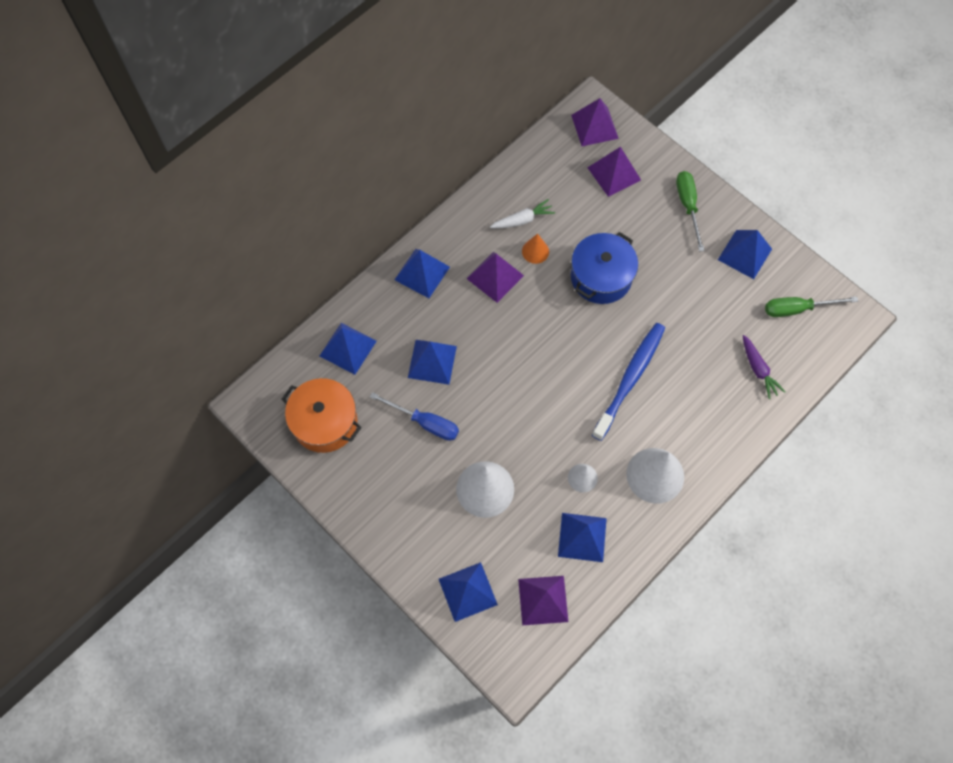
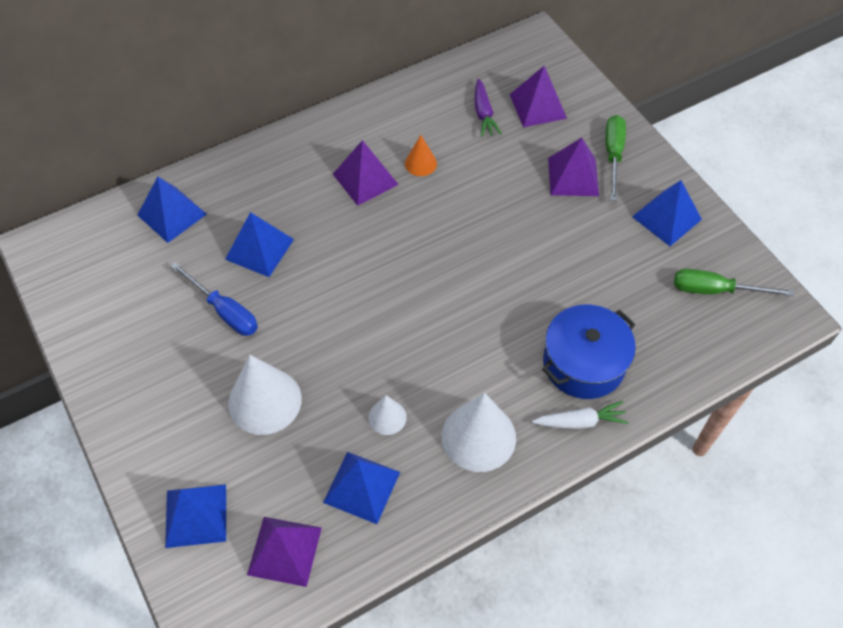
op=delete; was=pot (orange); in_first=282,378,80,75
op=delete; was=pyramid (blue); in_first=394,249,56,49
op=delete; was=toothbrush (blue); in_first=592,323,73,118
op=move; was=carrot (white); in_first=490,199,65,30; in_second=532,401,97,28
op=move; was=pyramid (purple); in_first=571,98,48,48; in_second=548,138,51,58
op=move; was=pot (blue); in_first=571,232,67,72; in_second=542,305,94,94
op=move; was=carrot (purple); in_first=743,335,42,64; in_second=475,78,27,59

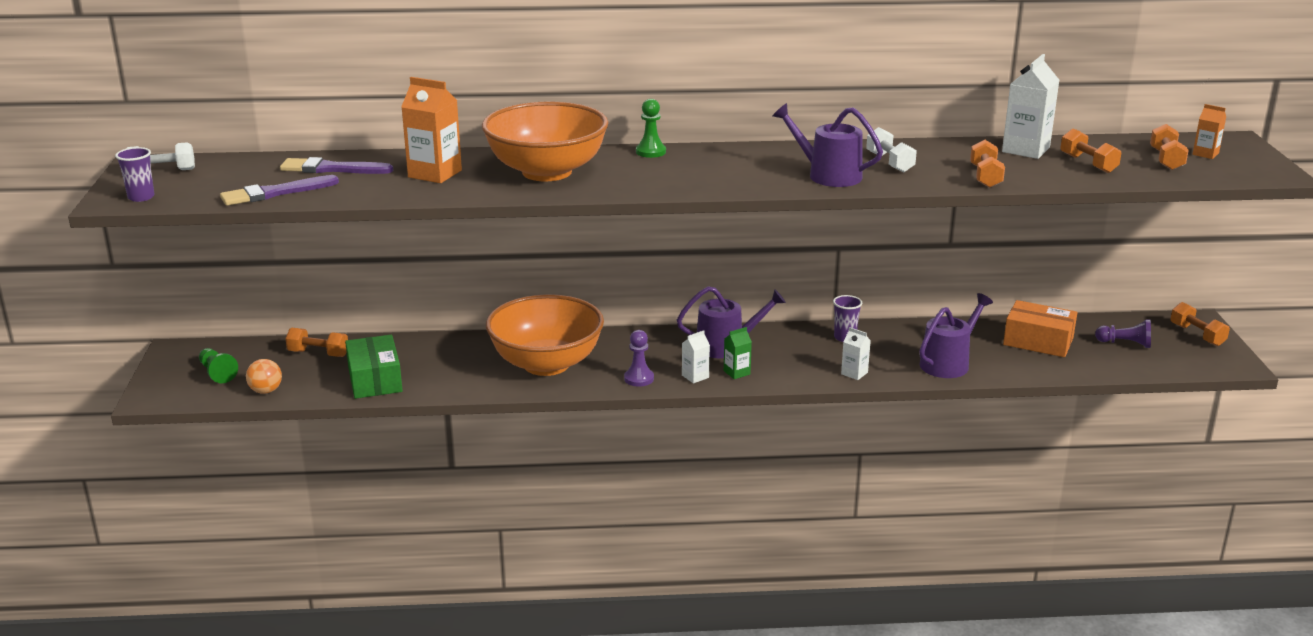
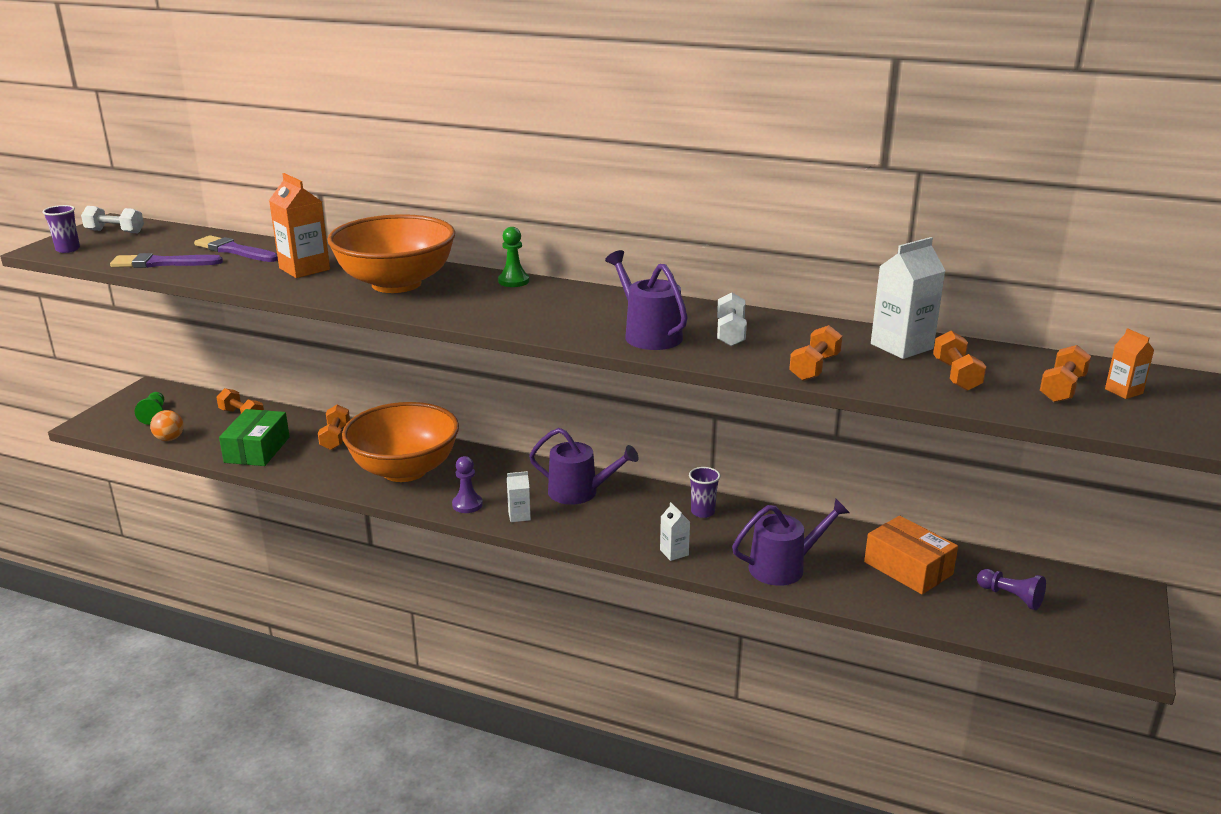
op=delete; was=carton (green); in_first=724,327,28,52
op=move; was=dumbbell (orange); in_first=1170,302,60,44; in_second=318,404,32,46

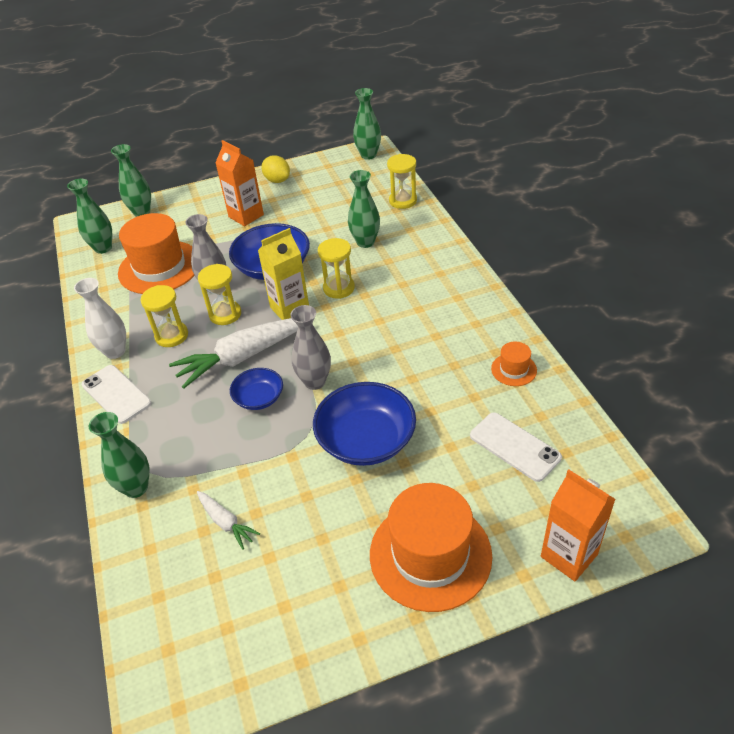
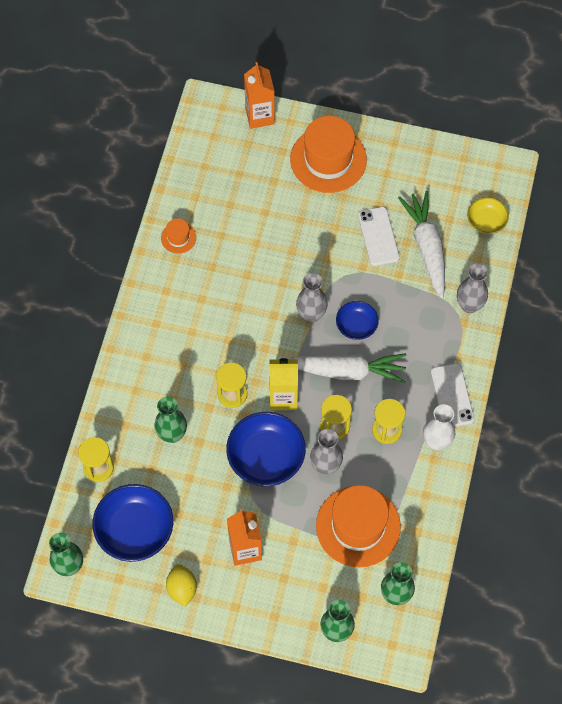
op=insert; now=bowl (yellow); in_second=467,197,42,37
op=move; was=bowl (blue); in_first=313,382,103,84; in_second=93,484,80,78
op=move; was=phone (white); in_first=470,412,92,70; in_second=358,207,42,59
op=recolor; was=vase (green); now=vase (grey); in_first=89,412,61,86; in_second=457,263,31,50
op=resize; was=carrot (white); in_first=197,491,63,59; in_second=398,191,47,107; ratio=2.0

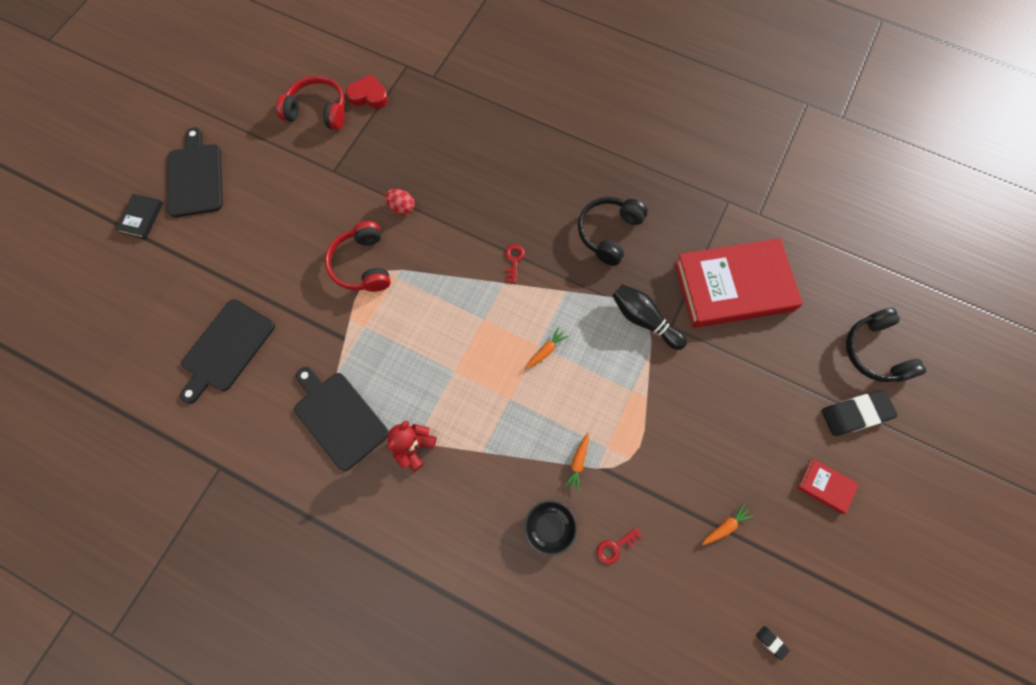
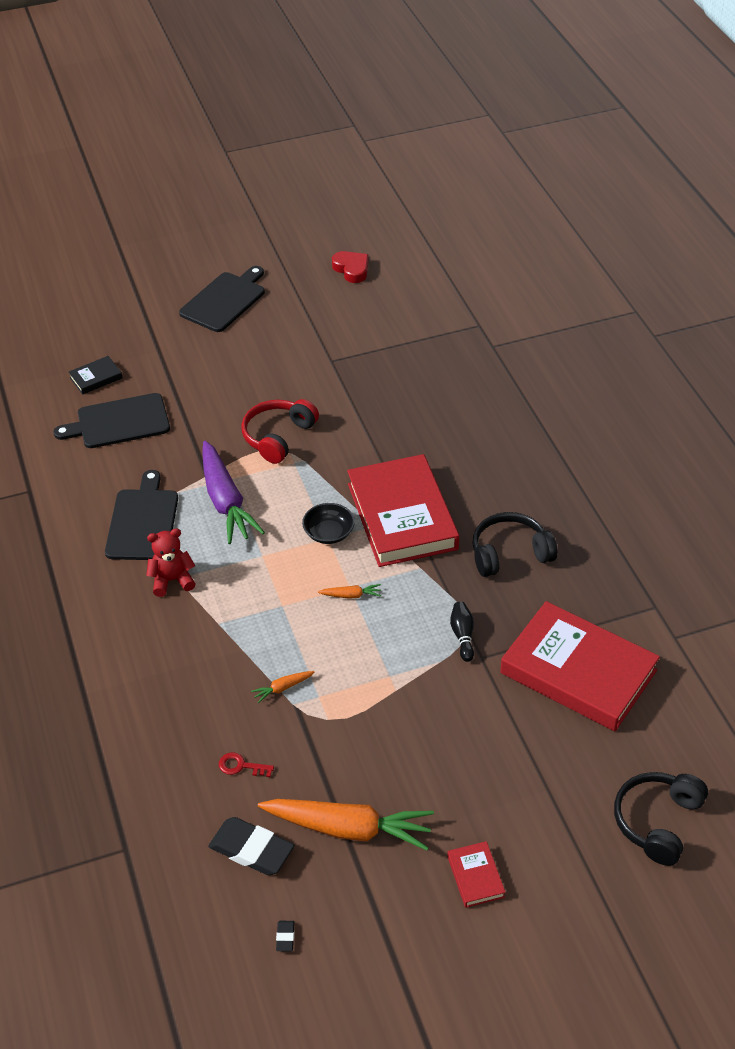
op=delete; was=headphones (red); in_first=276,75,69,55
op=delete; was=egg (red); in_first=385,189,30,26
op=insert; now=carrot (purple); in_second=202,441,63,103
op=move; was=book (black); in_first=115,194,48,45; in_second=69,356,54,39
op=move; was=heart (red); in_first=346,74,42,35; in_second=332,251,37,32
op=move; was=bowl (black); in_first=524,500,53,56; in_second=302,503,53,41
op=move; was=eraser (black); in_first=822,390,76,46; in_second=208,817,86,58
op=replace; was=key (red); now=book (red); in_first=505,244,20,39; in_second=347,454,112,113
op=resize; was=bowling pin (black); in_first=612,284,75,66; in_second=450,602,24,60; ratio=0.63
op=resize; was=carrot (orange); in_first=702,503,52,42; in_second=258,799,176,51; ratio=2.44

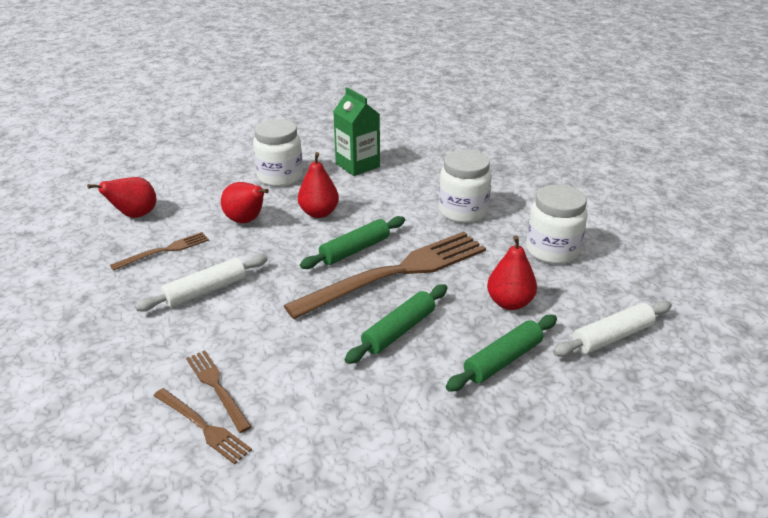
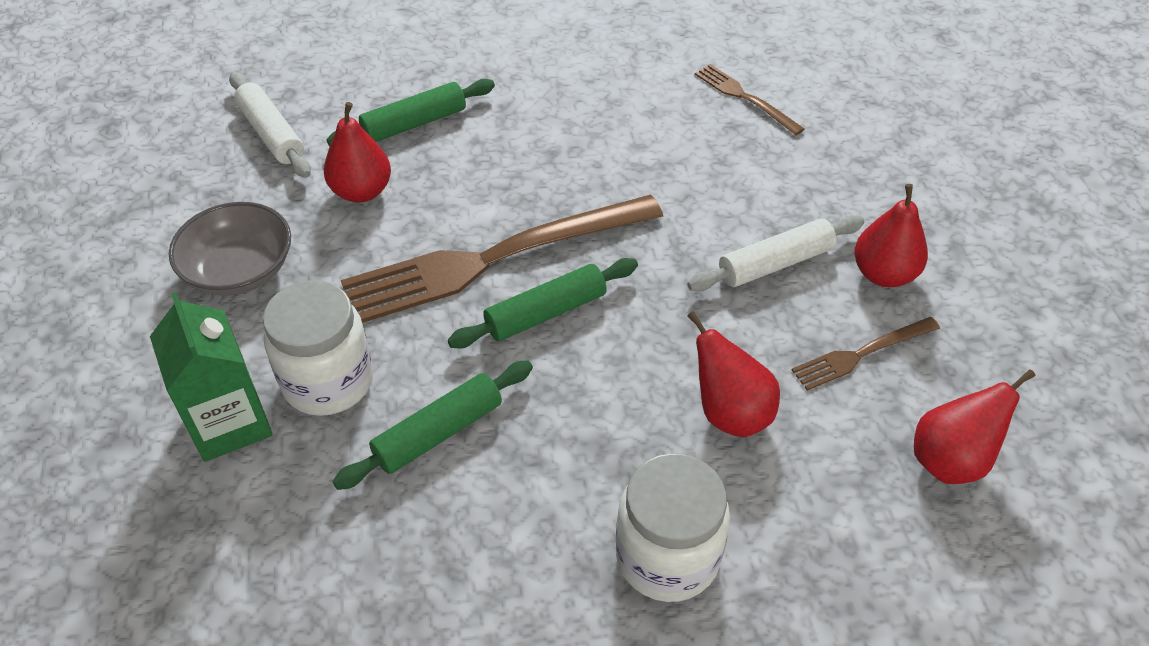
op=delete; was=fork (brown); in_first=186,350,66,83
op=move; was=pear (red); in_first=298,152,41,66; in_second=854,184,74,103
op=move; was=carton (green); in_first=333,87,47,89; in_second=150,292,123,170
op=move; was=rolling pin (green); in_first=345,284,102,80; in_second=332,360,201,130
op=replace; was=jar (white); now=bowl (grey); in_first=526,185,62,79; in_second=169,202,122,94
op=rotate; was=rolling pin (white); in_first=553,301,119,56; in_second=229,72,82,106; clockwise=75

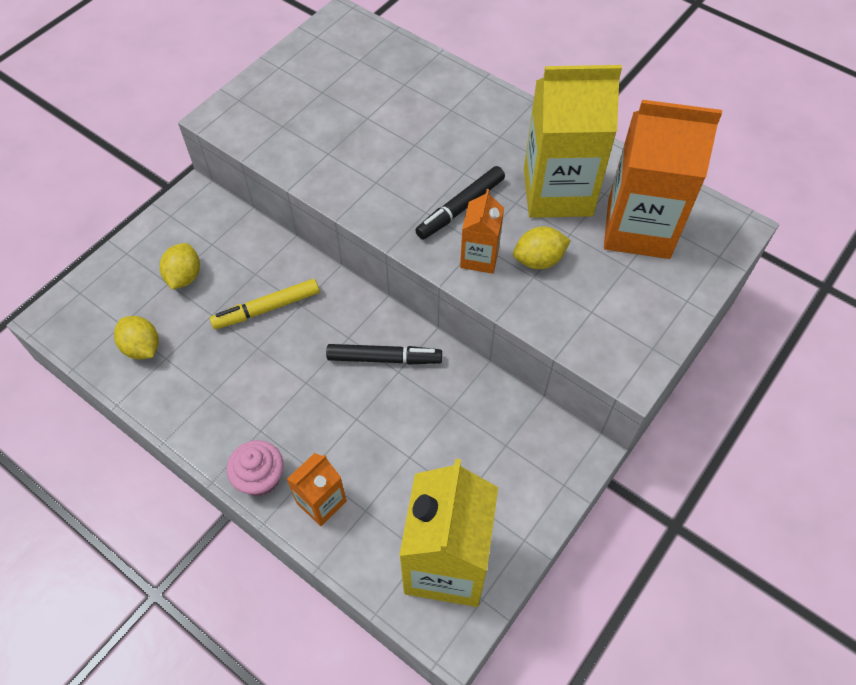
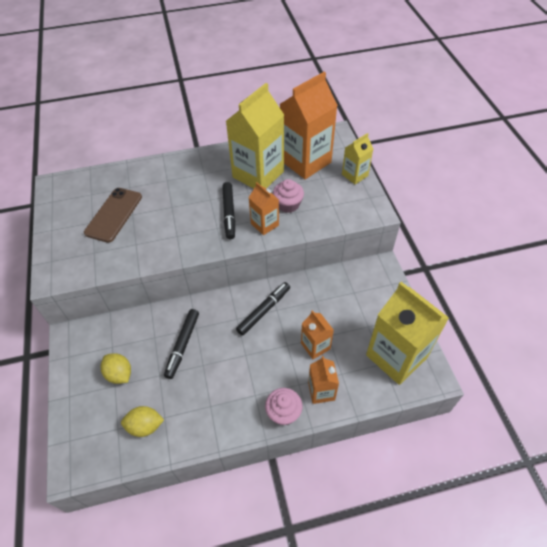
op=insert; now=phone (brown); in_second=84,188,58,55
op=insert; now=carton (orange); in_second=301,310,33,49
op=insert; now=carton (yellow); in_second=342,133,31,51
op=replace; was=lemon (yellow); now=cupcake (pink); in_first=513,226,58,43; in_second=273,179,31,34
op=recolor; was=marker (yellow); now=marker (black); in_first=210,279,109,50; in_second=164,309,35,70

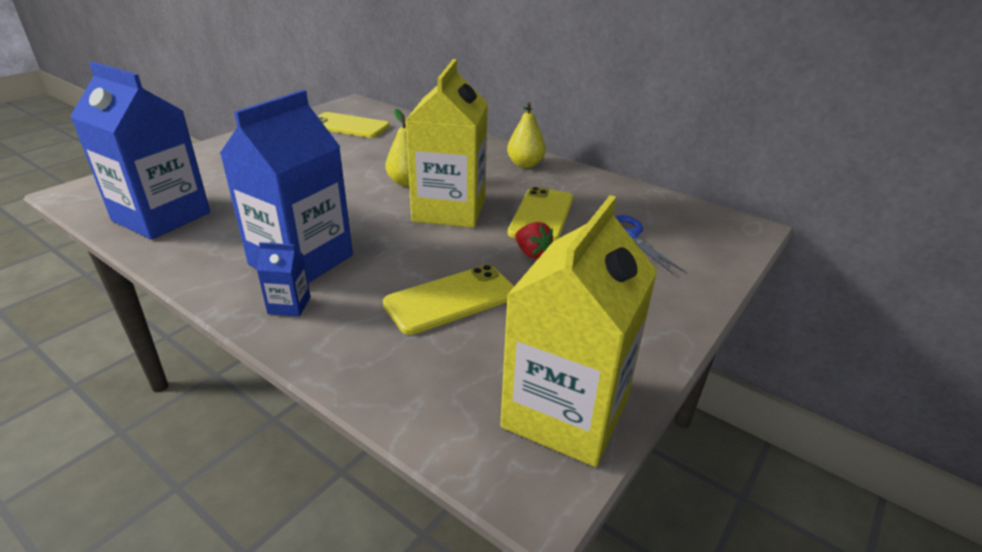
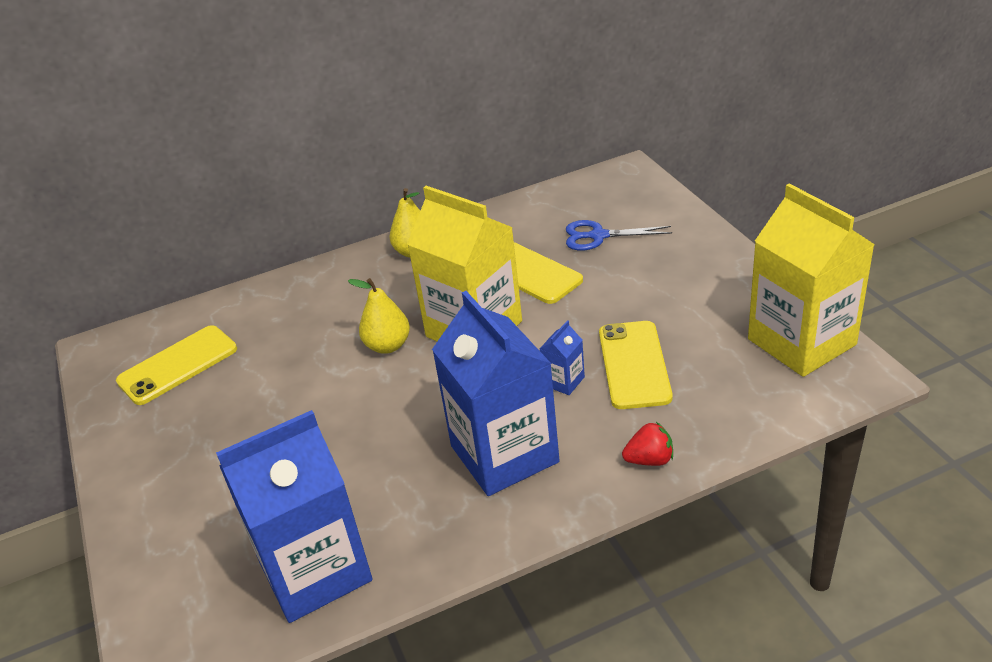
op=move; was=carton (blue); in_first=257,242,54,75; in_second=540,320,45,75
op=move; was=strawberry (red); in_first=515,222,38,37; in_second=622,422,51,44

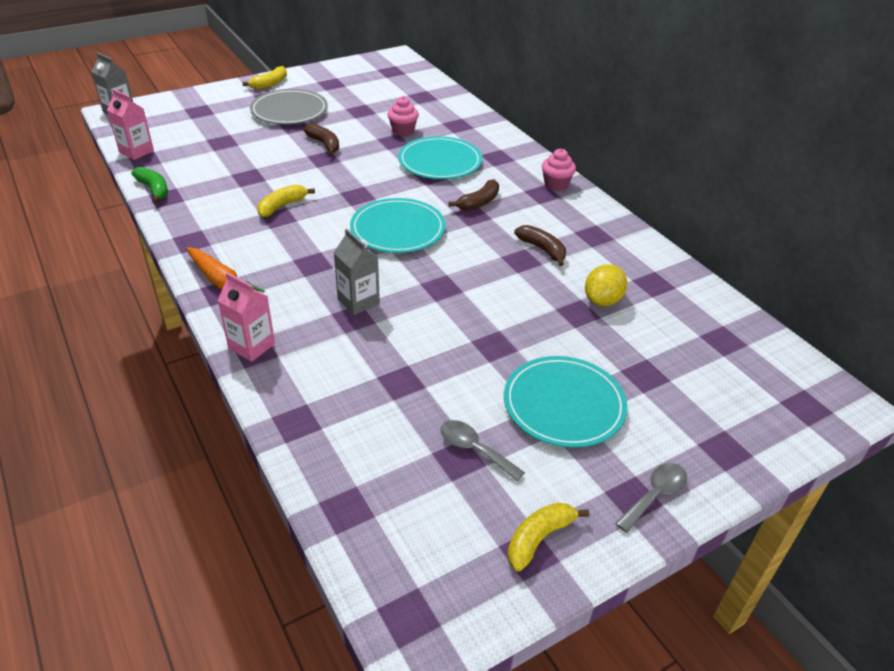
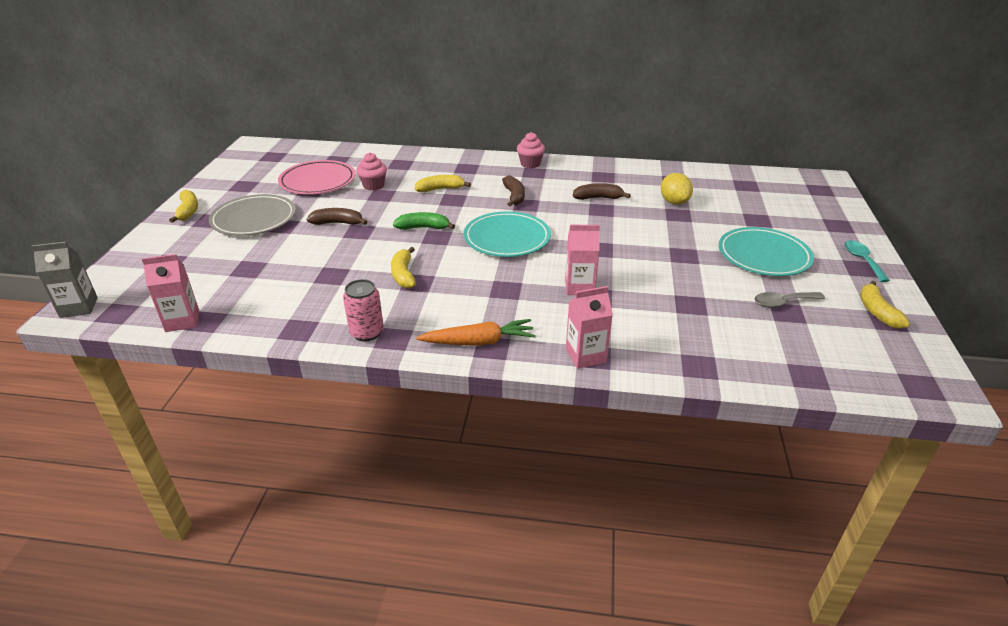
op=insert; now=plate (pink); in_second=278,160,78,34
op=insert; now=can (pink); in_second=343,279,41,63
op=move; was=banana (green); in_first=131,167,37,36; in_second=393,212,62,18
op=replace; was=plate (turquoise); now=banana (yellow); in_first=398,136,84,43; in_second=415,175,56,17
op=recolor; was=carton (grey); now=carton (pink); in_first=334,229,46,86; in_second=565,225,35,70
op=recolor; was=spoon (grey); now=spoon (turquoise); in_first=615,463,72,70; in_second=844,240,46,42

